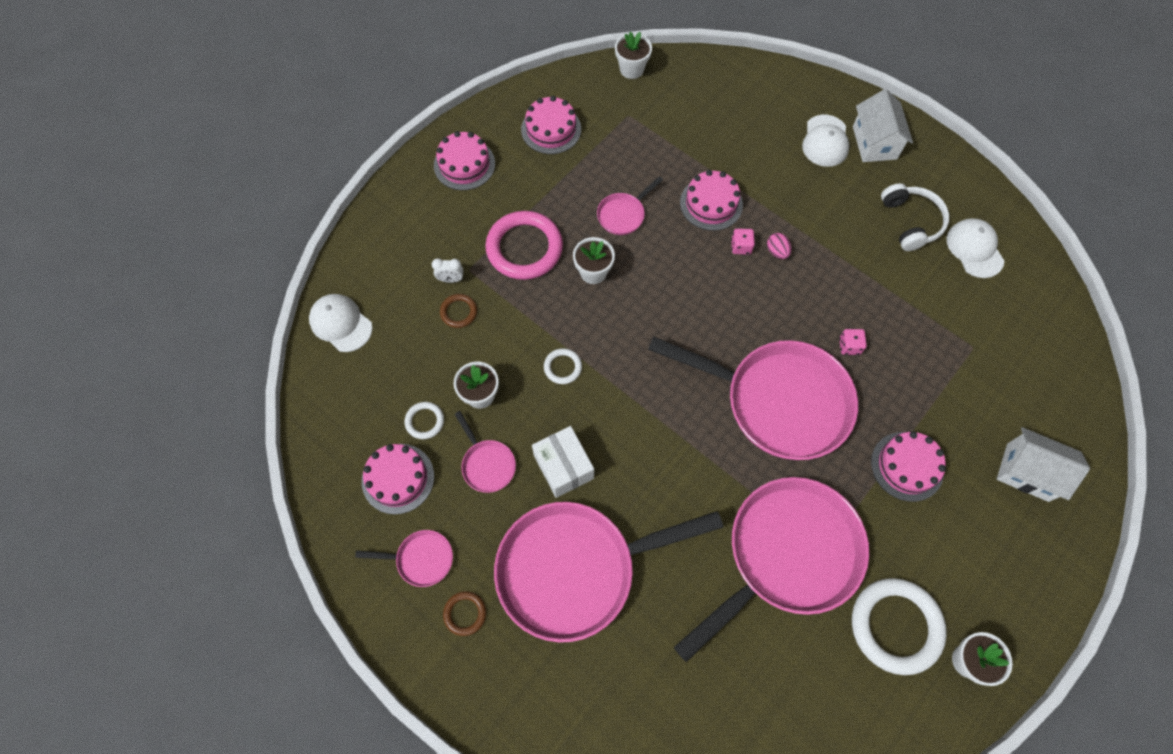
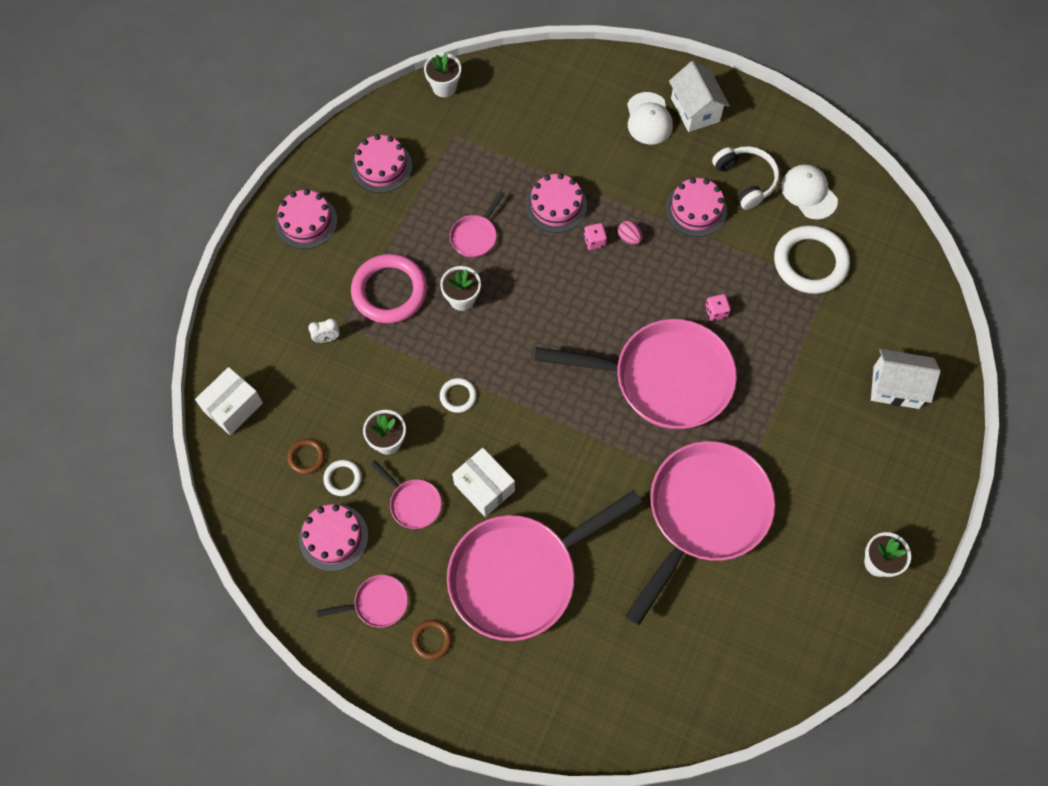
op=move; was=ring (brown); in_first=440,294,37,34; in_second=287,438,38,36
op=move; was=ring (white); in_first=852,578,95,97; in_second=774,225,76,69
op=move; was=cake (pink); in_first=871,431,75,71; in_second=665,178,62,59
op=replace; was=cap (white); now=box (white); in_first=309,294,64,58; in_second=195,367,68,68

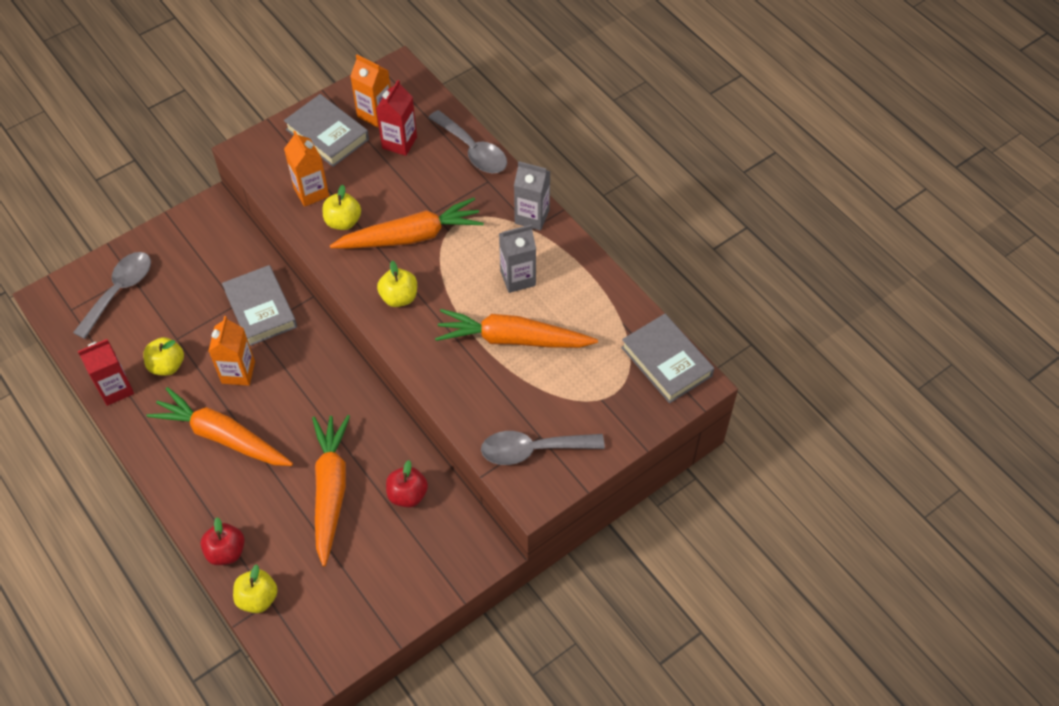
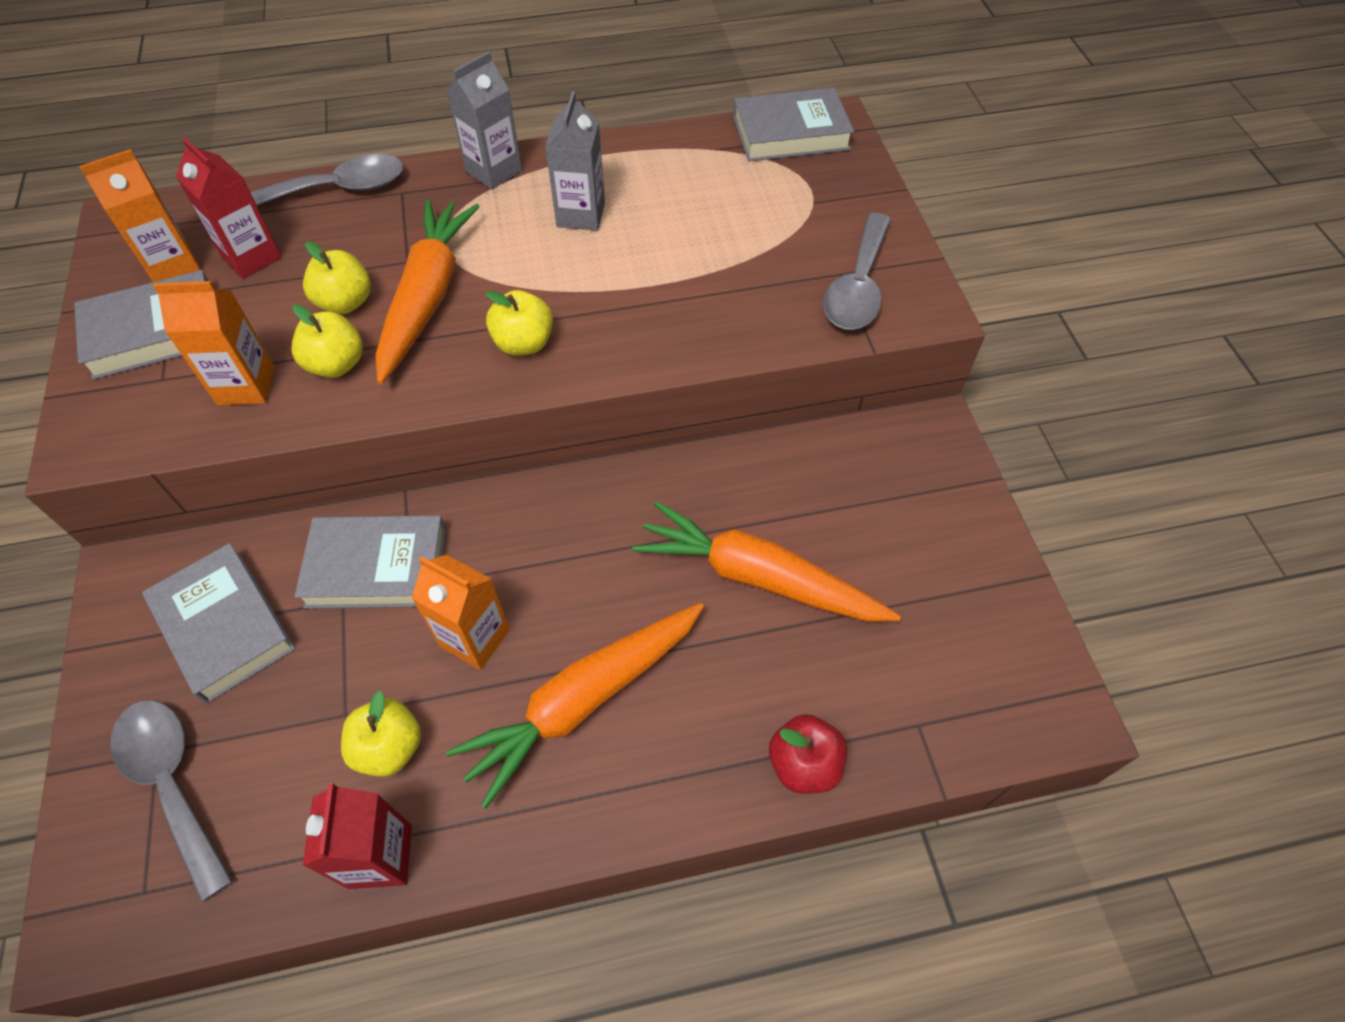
op=delete; was=apple (red); in_first=386,460,42,47
op=delete; was=carrot (orange); in_first=435,309,163,39
op=insert; now=book (grey); in_second=142,543,154,161
op=move; was=apple (yellow); in_first=233,564,45,49; in_second=303,242,68,72

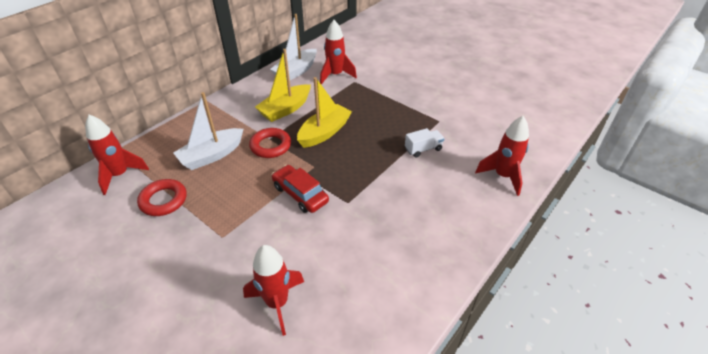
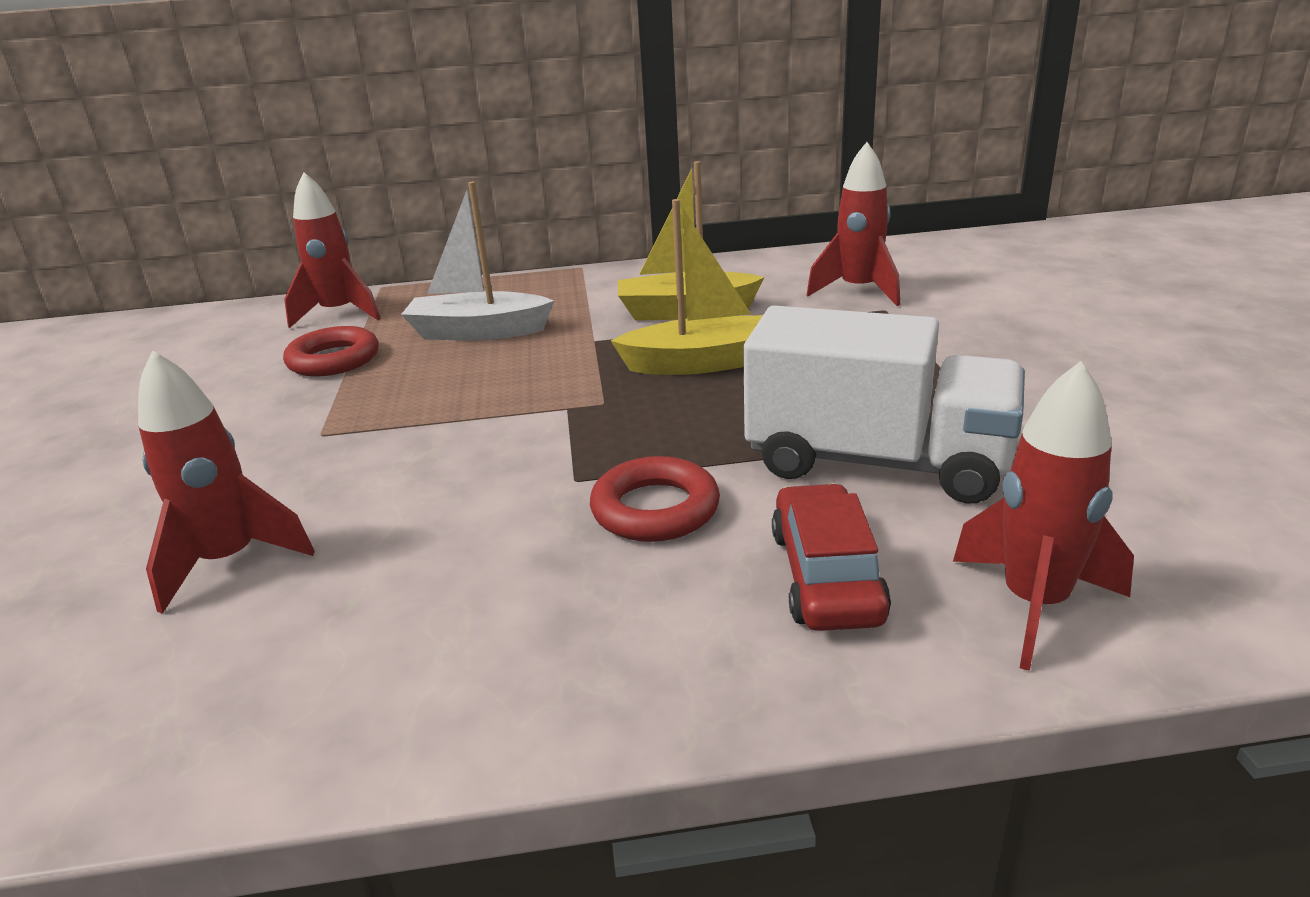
op=delete; was=boat (white); in_first=270,14,47,66
op=move; was=ring (red); in_first=249,128,42,30; in_second=590,456,130,86
op=move; was=car (red); in_first=272,165,57,48; in_second=772,483,119,148
op=resize; was=truck (white); in_first=405,128,39,29; in_second=743,305,282,198; ratio=2.34

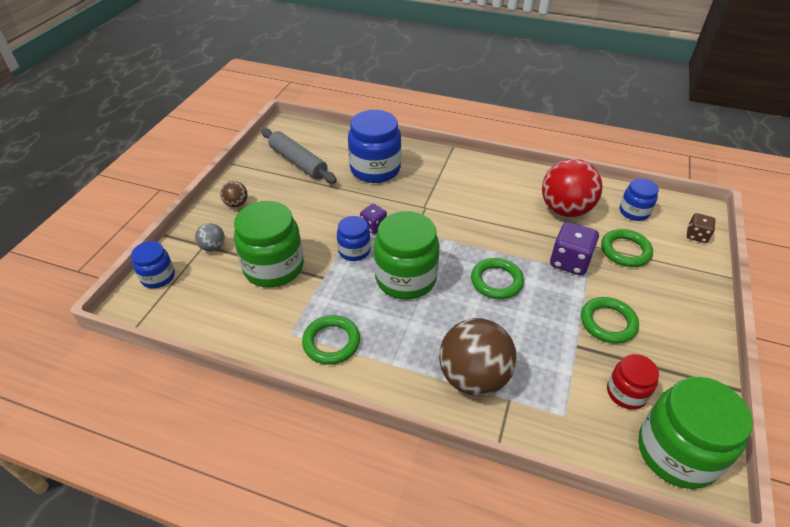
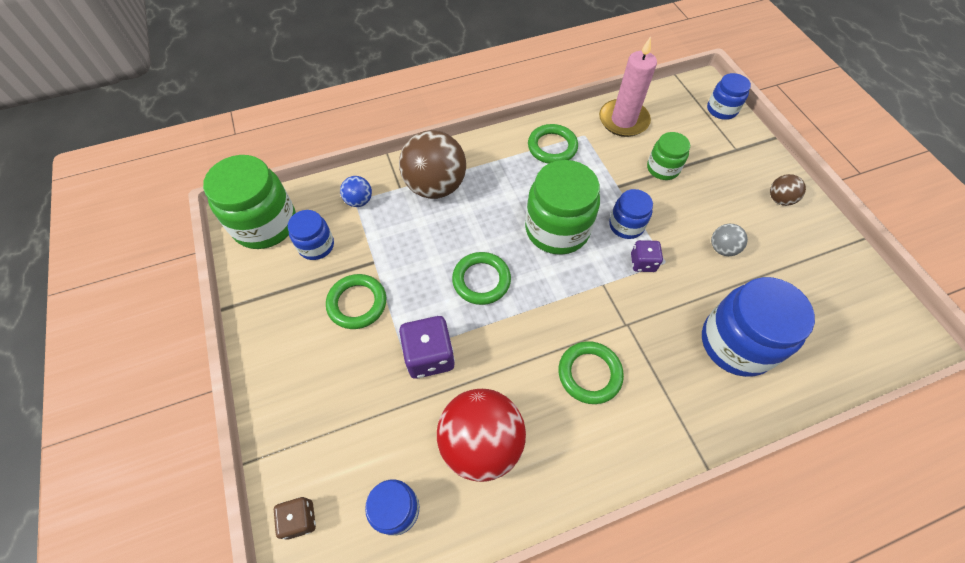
op=delete; was=rolling pin (grey); in_first=261,128,76,56
op=insert; now=ball (blue); in_second=340,176,32,31
op=insert; now=candle (pink); in_second=599,36,58,101
op=move; was=ball (grey); in_first=195,223,30,29; in_second=711,224,37,32
op=move; was=ring (green); in_first=601,229,52,38; in_second=558,341,66,63
op=recolor; was=jar (red); now=jar (blue); in_first=607,354,52,56; in_second=288,210,46,50
op=resize; was=jar (green); in_first=234,201,70,87; in_second=647,132,43,48; ratio=0.55

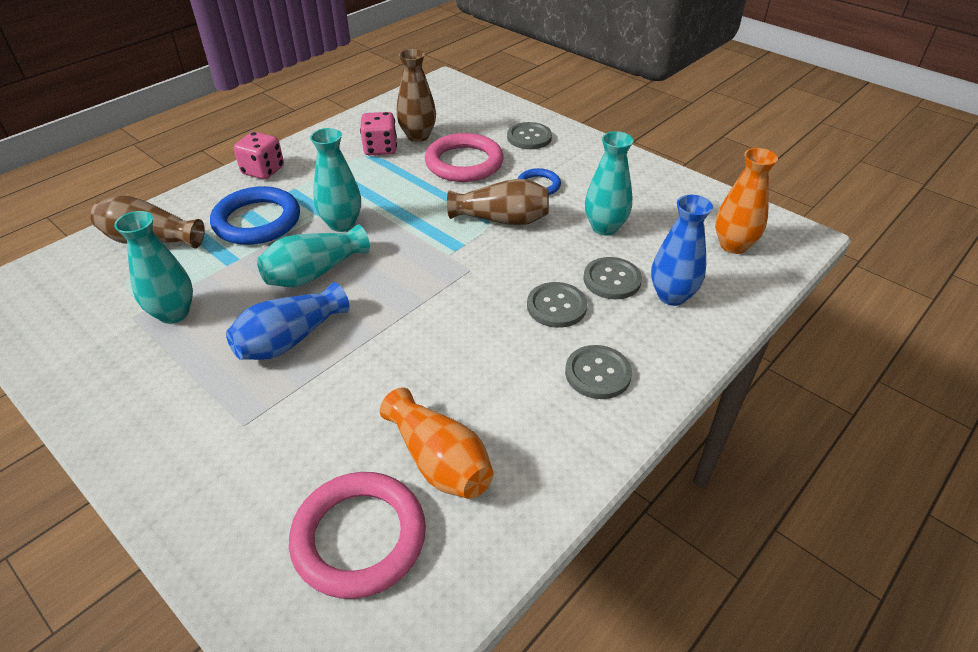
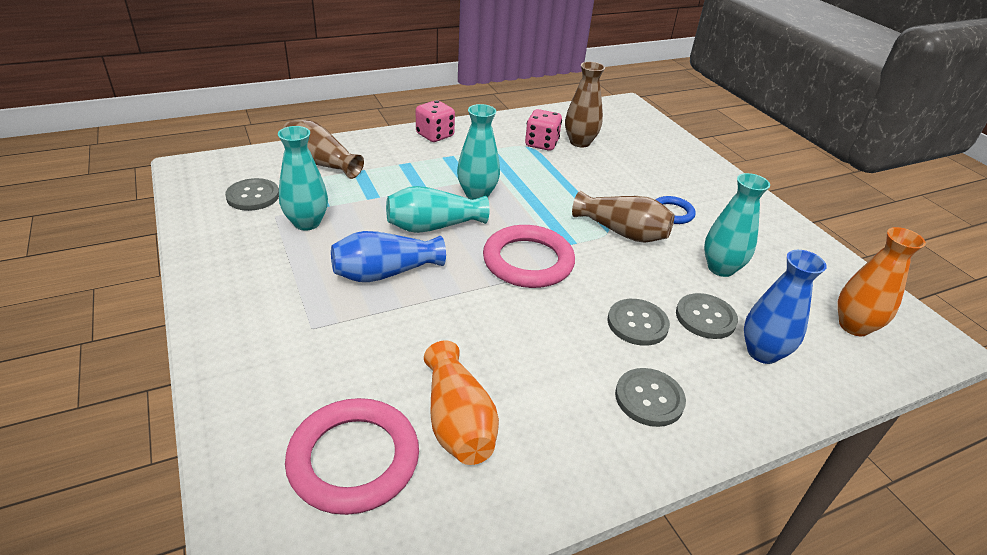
op=delete; was=ring (blue); in_first=210,186,90,59
op=move; was=ring (pink); in_first=425,133,79,49; in_second=483,225,92,63
op=move; was=button (grey); in_first=507,122,45,27; in_second=225,178,54,33

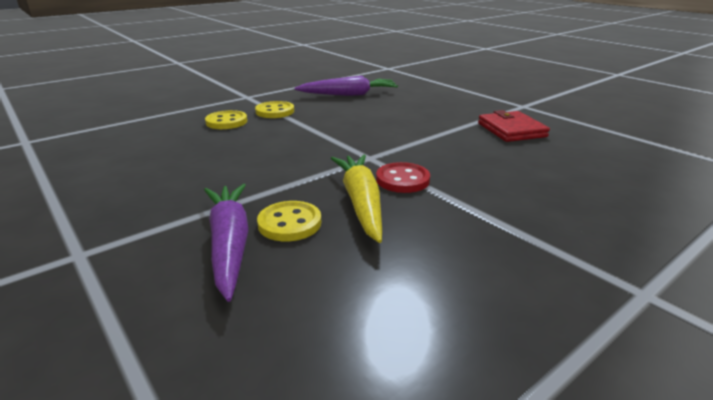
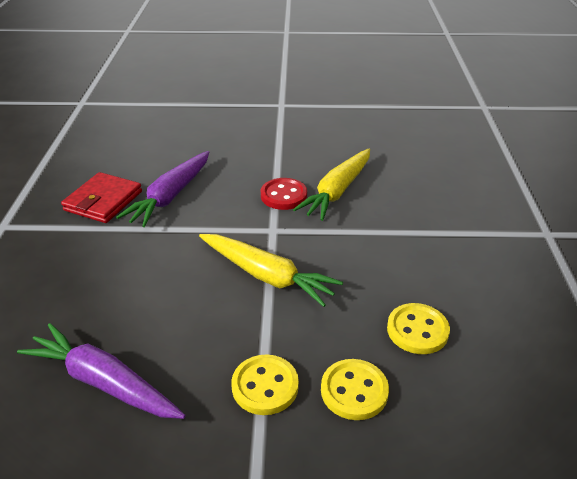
op=insert; now=carrot (yellow); in_second=199,234,144,73
op=move; was=carrot (purple); in_first=204,184,45,118; in_second=116,151,93,76
op=move; was=button (yellow); in_first=257,201,64,40; in_second=387,303,63,51

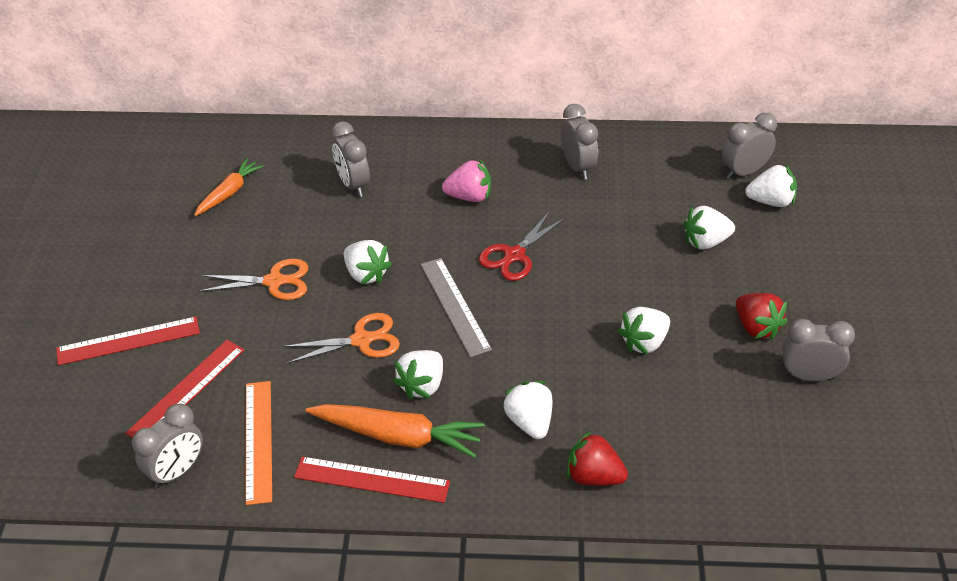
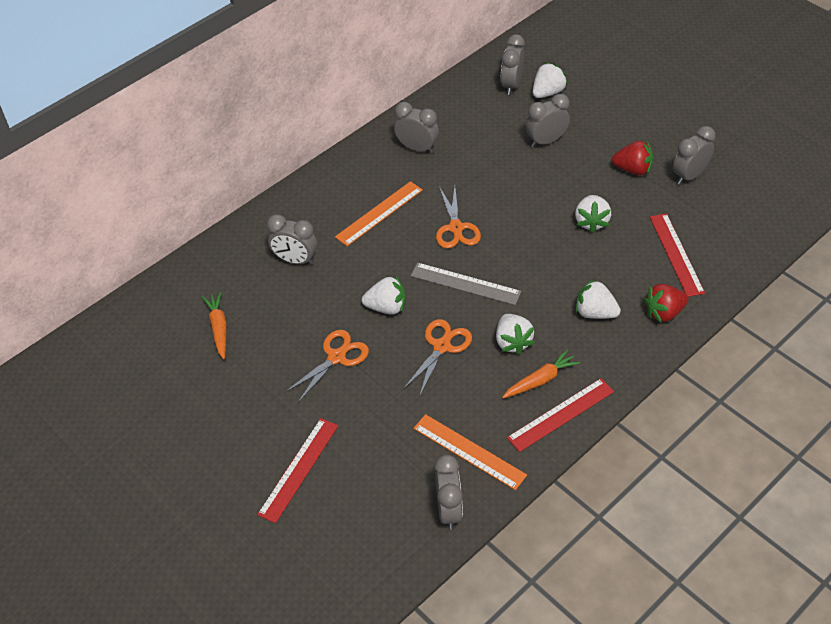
op=move; was=ruler (red); in_first=126,340,118,98; in_second=650,213,55,84
op=replace; was=strawberry (pink); now=ruler (orange); in_first=442,160,49,42; in_second=335,181,88,65
op=replace; was=strawberry (white); now=clock (grey); in_first=684,206,51,43; in_second=526,94,44,53
op=recolor; was=scissors (red); now=scissors (orange); in_first=479,211,87,70; in_second=436,186,45,62
op=resize; was=carrot (orange); in_first=305,404,180,54; in_second=502,349,78,49; ratio=0.62

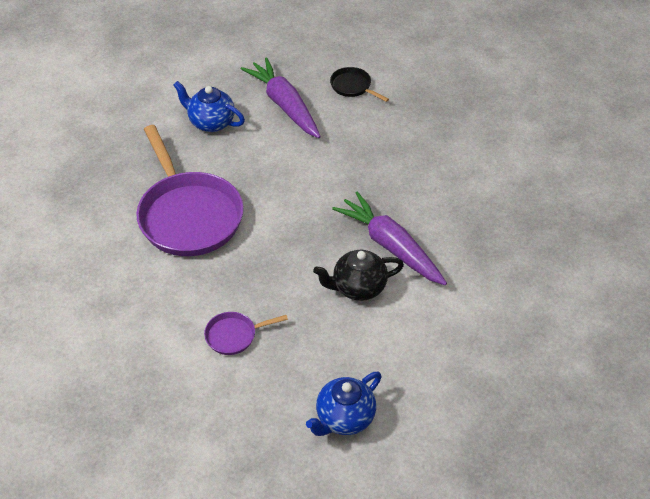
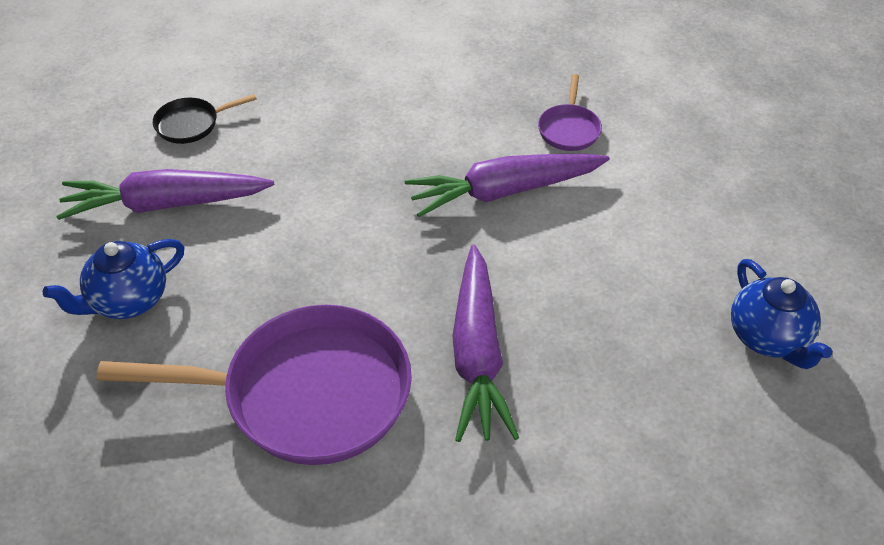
op=delete; was=teapot (black); in_first=313,250,91,51
op=insert; now=carrot (purple); in_second=453,245,66,197
op=move; was=pan (purple); in_first=204,312,84,43; in_second=538,74,64,77

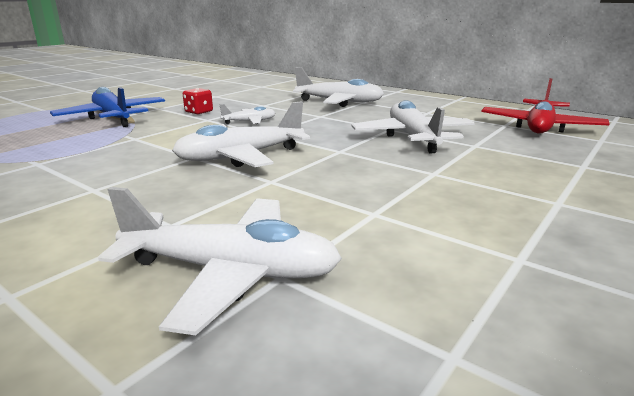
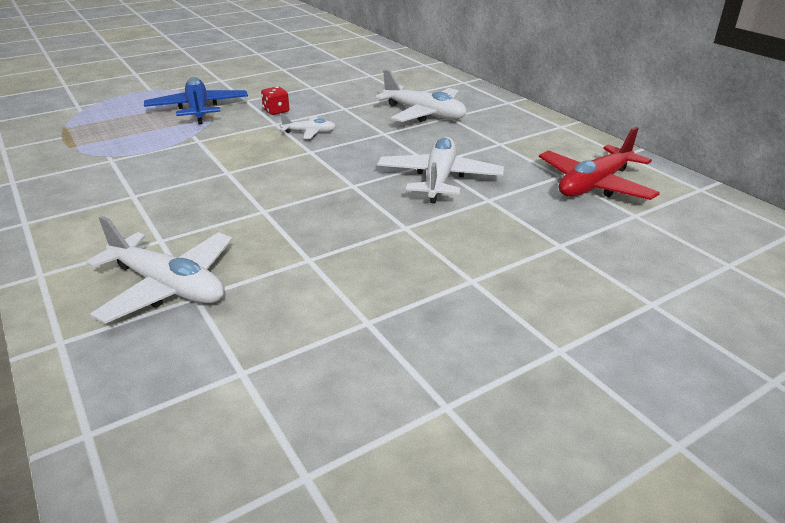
op=delete; was=plane (white); in_first=172,101,138,66

